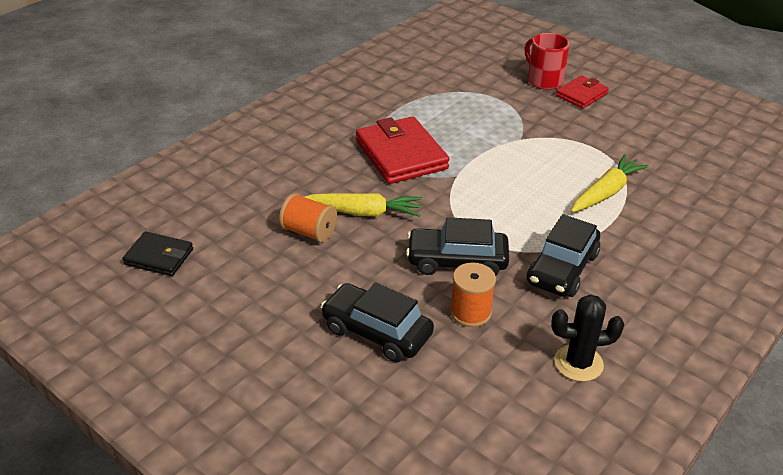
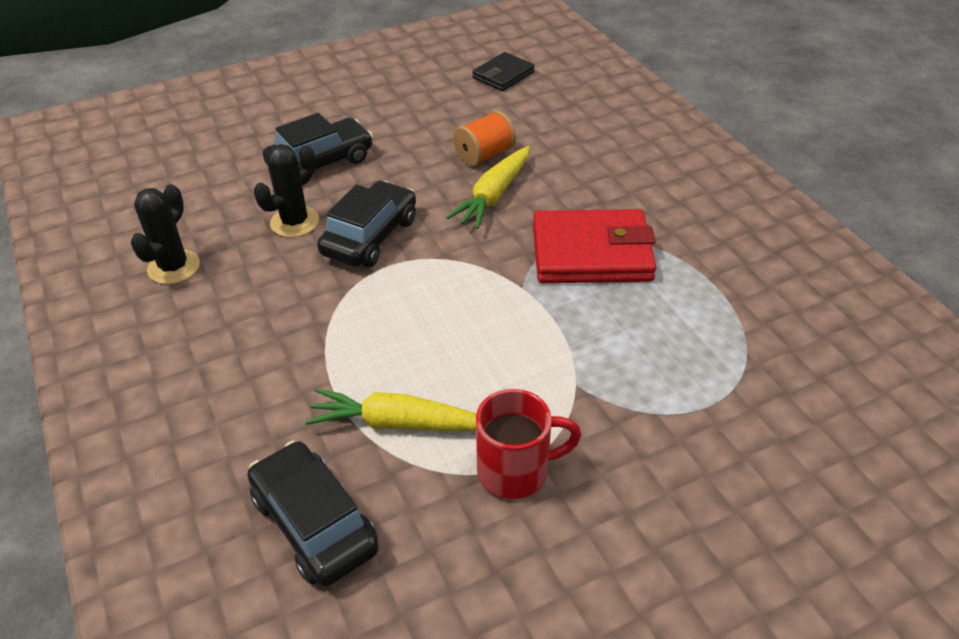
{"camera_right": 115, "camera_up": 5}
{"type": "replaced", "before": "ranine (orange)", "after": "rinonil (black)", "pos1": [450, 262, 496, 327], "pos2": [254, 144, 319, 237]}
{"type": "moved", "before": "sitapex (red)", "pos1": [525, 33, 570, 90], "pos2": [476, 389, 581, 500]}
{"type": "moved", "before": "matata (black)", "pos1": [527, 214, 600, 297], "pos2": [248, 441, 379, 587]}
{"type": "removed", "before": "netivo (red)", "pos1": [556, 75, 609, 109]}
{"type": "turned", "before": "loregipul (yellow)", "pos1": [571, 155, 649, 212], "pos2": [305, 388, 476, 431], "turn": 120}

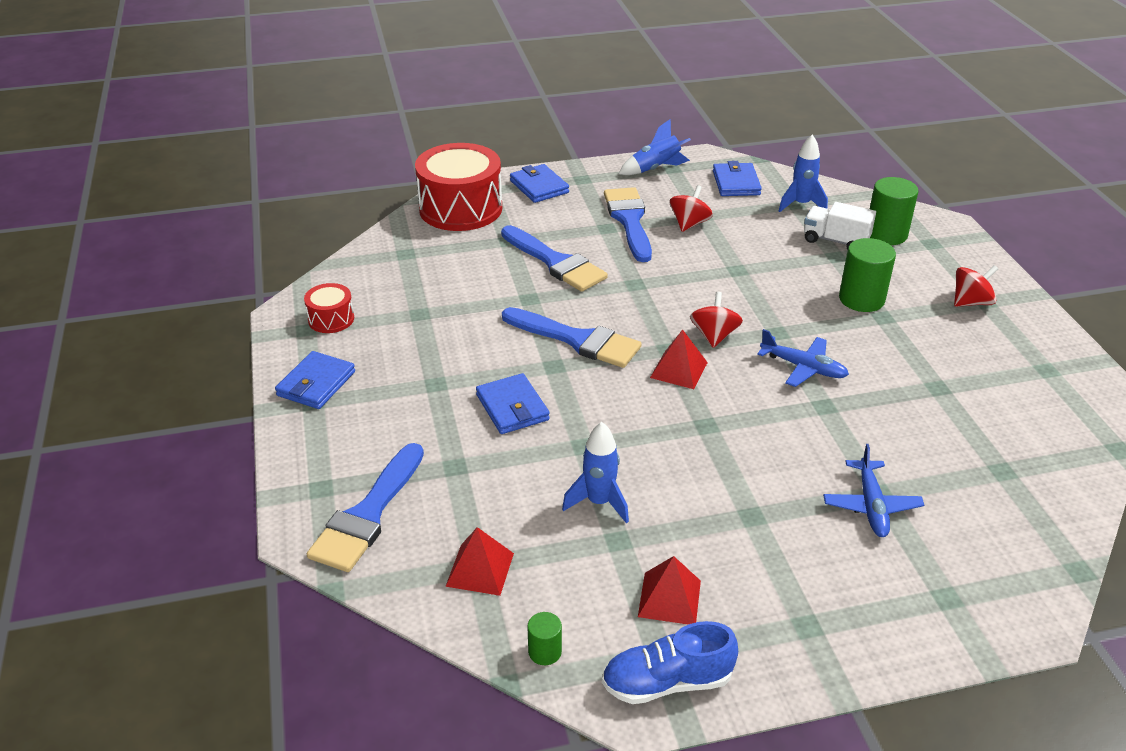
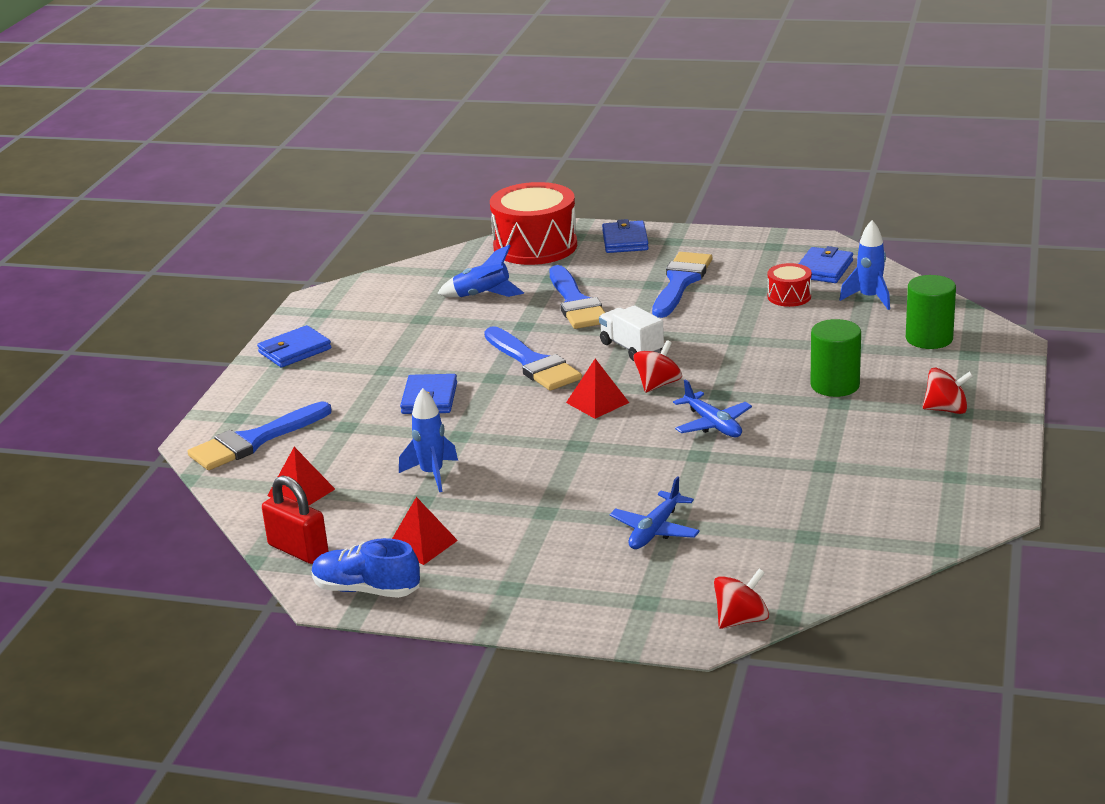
{"camera_right": 30, "camera_up": -10}
{"type": "moved", "before": "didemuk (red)", "pos1": [304, 283, 354, 333], "pos2": [768, 263, 812, 307]}
{"type": "replaced", "before": "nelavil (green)", "after": "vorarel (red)", "pos1": [527, 612, 562, 665], "pos2": [262, 475, 328, 564]}
{"type": "moved", "before": "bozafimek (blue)", "pos1": [618, 119, 691, 175], "pos2": [437, 244, 524, 297]}
{"type": "moved", "before": "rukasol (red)", "pos1": [670, 185, 713, 232], "pos2": [714, 569, 769, 629]}
{"type": "moved", "before": "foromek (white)", "pos1": [804, 202, 876, 250], "pos2": [599, 305, 664, 361]}

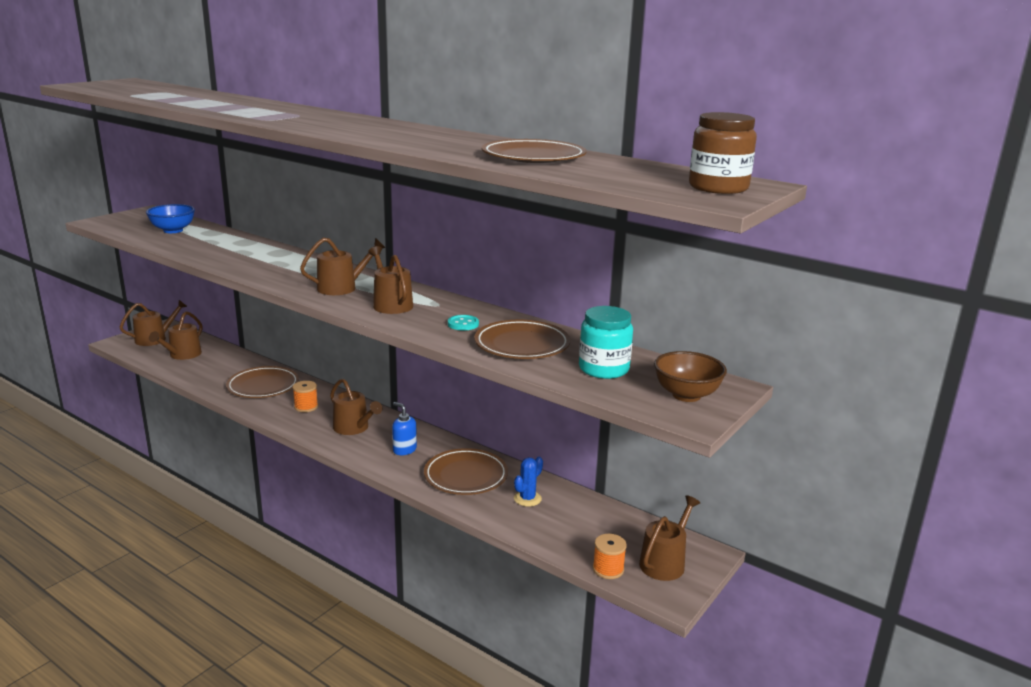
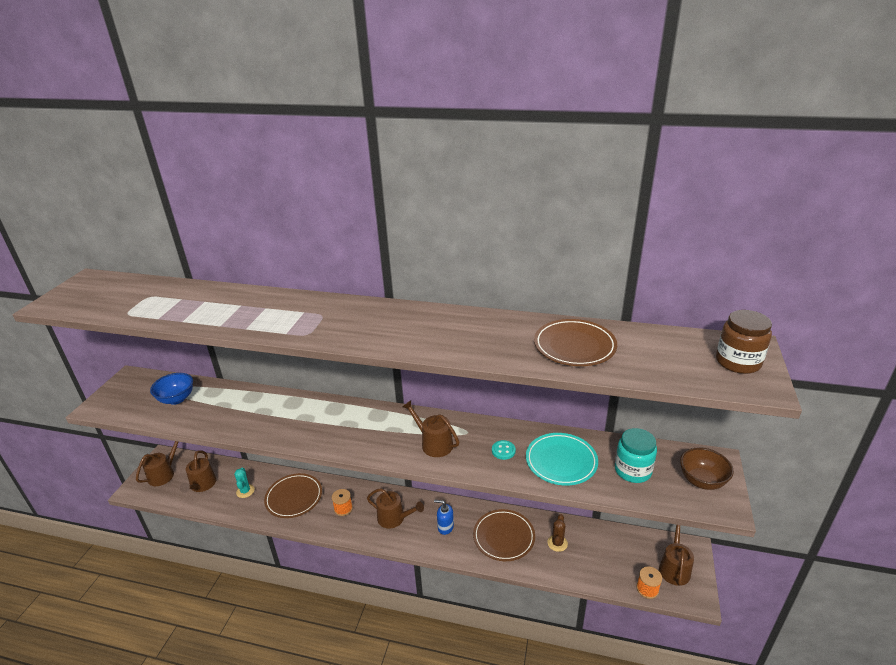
{"camera_right": -20, "camera_up": 10}
{"type": "removed", "before": "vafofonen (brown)", "pos1": [300, 238, 385, 295]}
{"type": "recoloured", "before": "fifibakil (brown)", "after": "fifibakil (turquoise)", "pos1": [475, 320, 570, 359], "pos2": [526, 433, 598, 485]}
{"type": "recoloured", "before": "rinonil (blue)", "after": "rinonil (brown)", "pos1": [514, 457, 543, 507], "pos2": [548, 514, 568, 552]}
{"type": "added", "after": "rinonil (turquoise)", "pos2": [234, 468, 255, 498]}

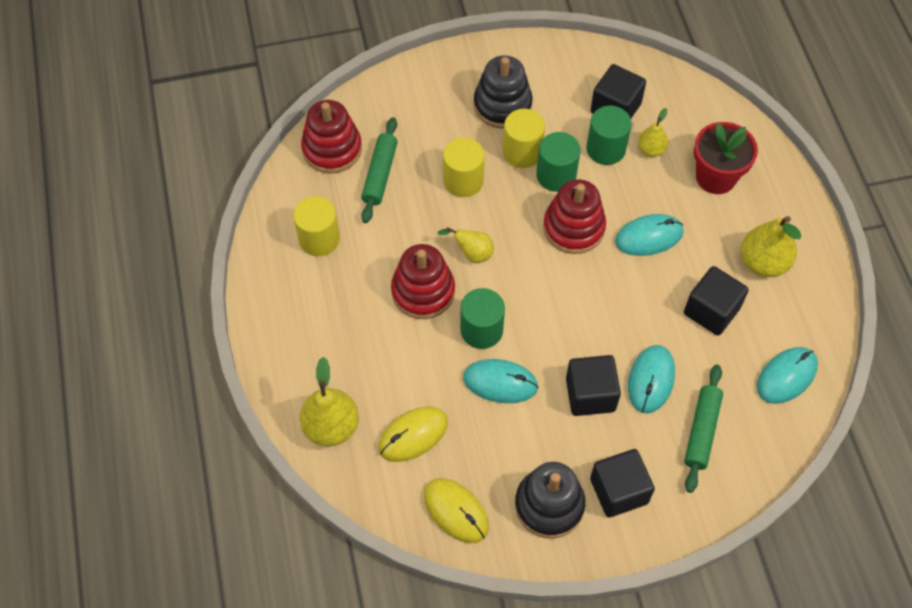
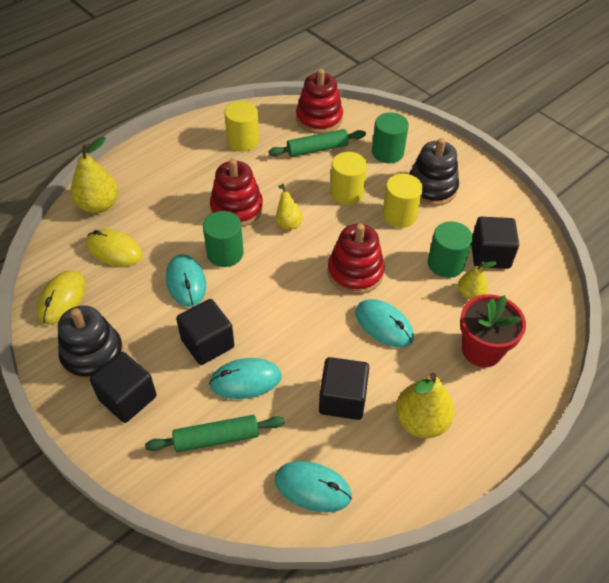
{"camera_right": 60, "camera_up": -10}
{"type": "moved", "before": "nelavil (green)", "pos1": [536, 132, 580, 192], "pos2": [372, 112, 409, 163]}

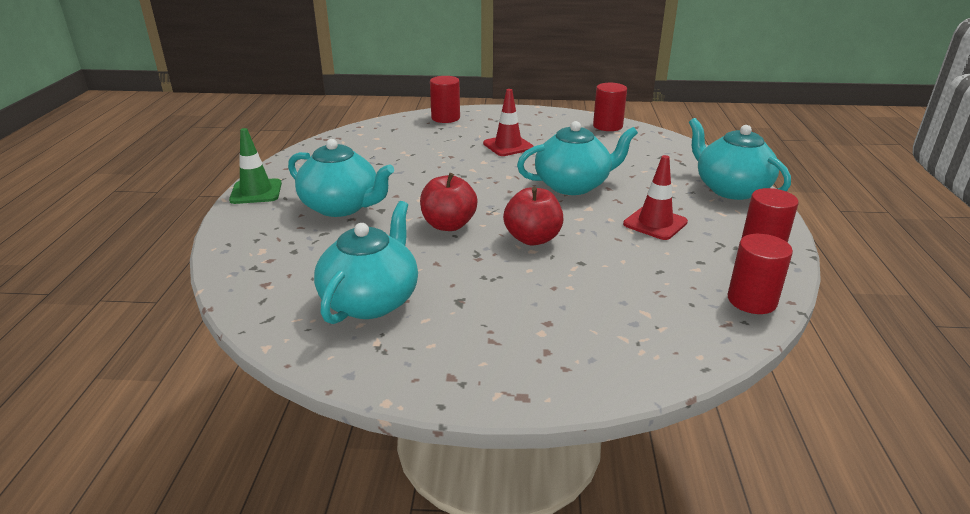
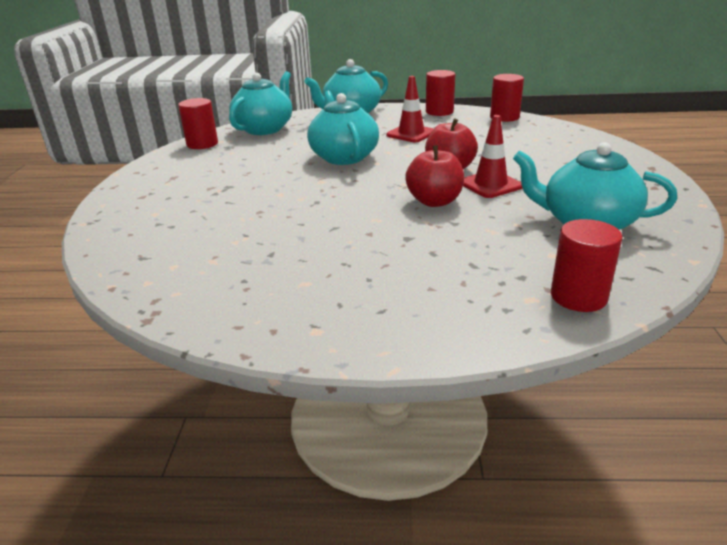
{"camera_right": -90, "camera_up": 0}
{"type": "removed", "before": "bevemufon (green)", "pos1": [229, 128, 282, 204]}
{"type": "moved", "before": "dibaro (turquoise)", "pos1": [288, 139, 394, 217], "pos2": [229, 71, 292, 135]}
{"type": "moved", "before": "nelavil (red)", "pos1": [430, 76, 460, 123], "pos2": [551, 219, 623, 312]}
{"type": "moved", "before": "bevemufon (red)", "pos1": [483, 89, 534, 156], "pos2": [463, 115, 523, 198]}

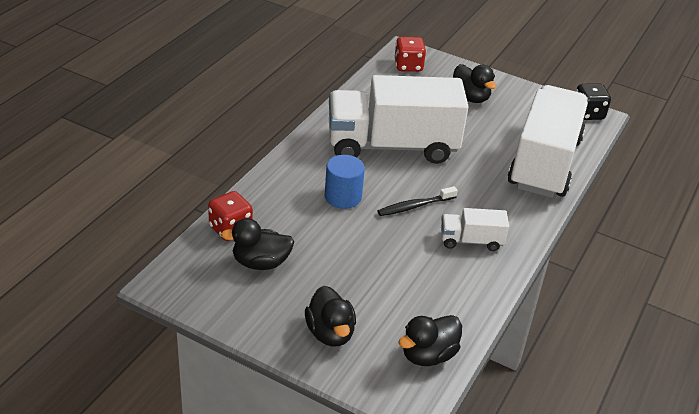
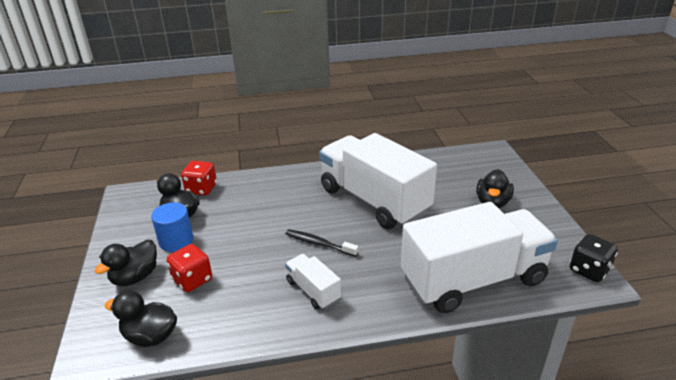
{"camera_right": 55, "camera_up": -5}
{"type": "moved", "before": "nelavil (blue)", "pos1": [325, 155, 365, 209], "pos2": [151, 202, 193, 252]}
{"type": "moved", "before": "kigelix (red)", "pos1": [394, 37, 426, 72], "pos2": [167, 244, 212, 292]}

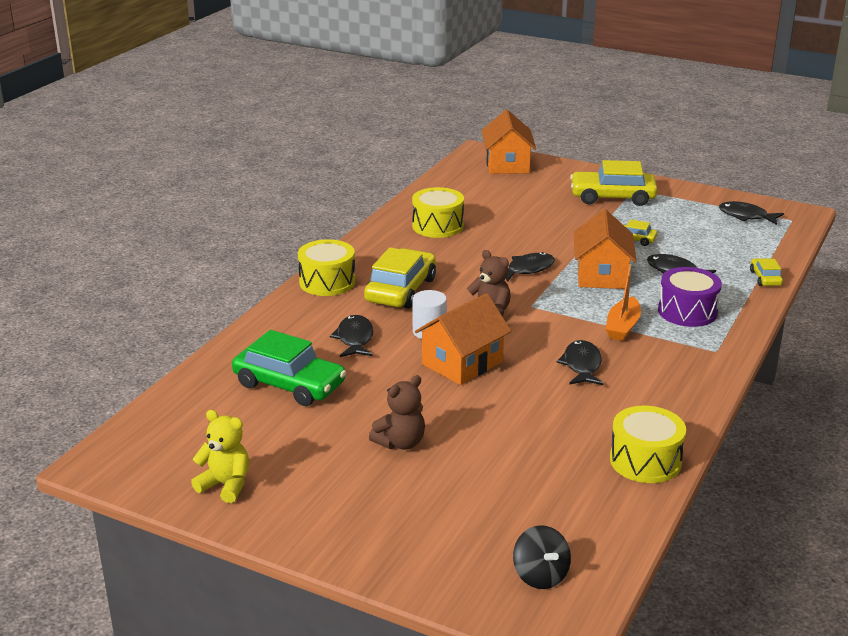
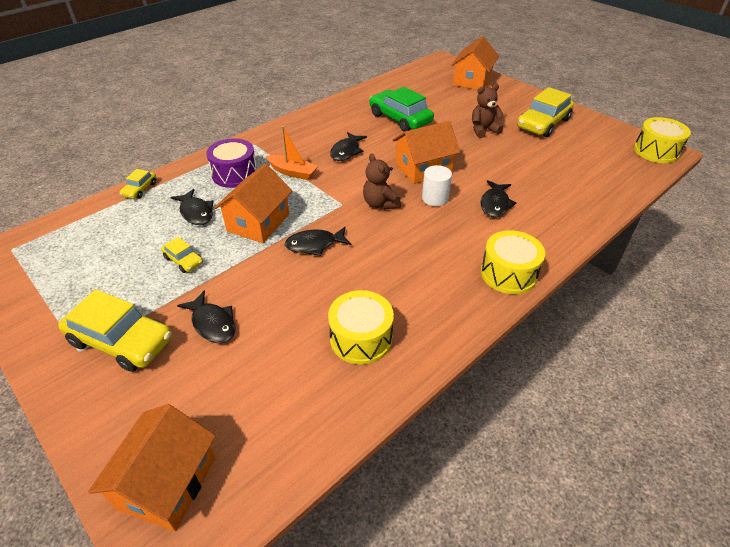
{"camera_right": -160, "camera_up": 15}
{"type": "removed", "before": "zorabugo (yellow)", "pos1": [191, 410, 249, 503]}
{"type": "moved", "before": "matata (green)", "pos1": [232, 330, 346, 406], "pos2": [370, 87, 434, 132]}
{"type": "moved", "before": "matata (yellow)", "pos1": [364, 247, 436, 309], "pos2": [517, 87, 574, 137]}
{"type": "removed", "before": "rukasol (black)", "pos1": [513, 525, 571, 589]}
{"type": "turned", "before": "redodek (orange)", "pos1": [606, 264, 641, 341], "pos2": [266, 126, 318, 180], "turn": 75}
{"type": "moved", "before": "didemuk (yellow)", "pos1": [610, 406, 686, 483], "pos2": [634, 117, 691, 163]}
{"type": "moved", "before": "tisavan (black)", "pos1": [719, 201, 784, 225], "pos2": [177, 290, 235, 343]}
{"type": "added", "after": "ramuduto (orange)", "pos2": [451, 36, 499, 90]}

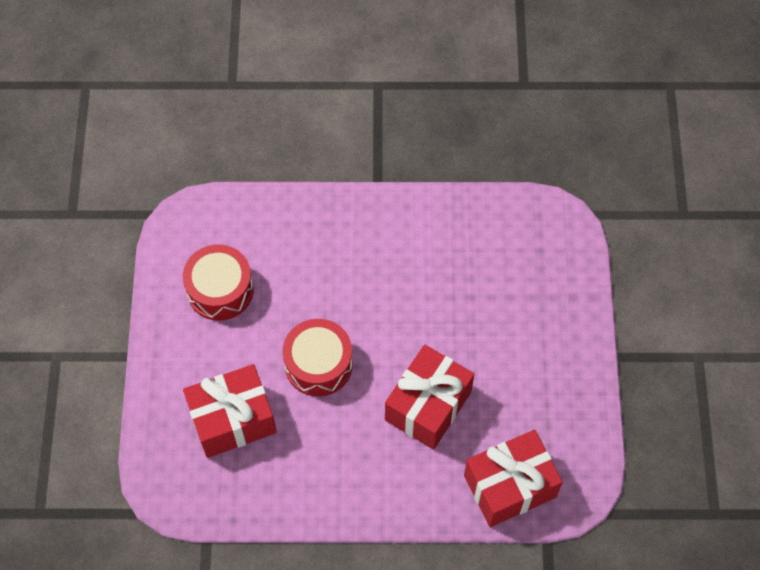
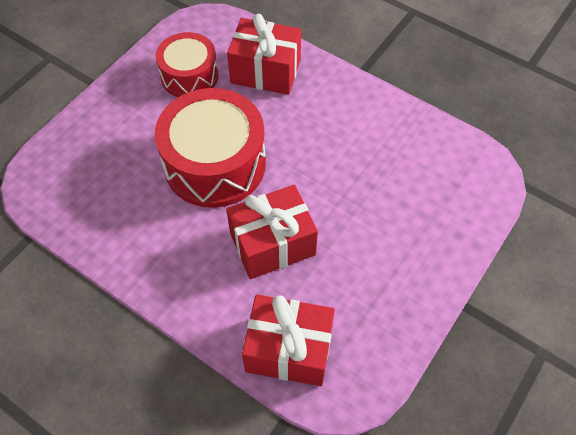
{"camera_right": 35, "camera_up": -5}
{"type": "moved", "before": "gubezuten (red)", "pos1": [183, 364, 277, 458], "pos2": [227, 14, 301, 95]}
{"type": "resized", "before": "didemuk (red)", "pos1": [282, 319, 353, 396], "pos2": [155, 88, 266, 208], "scale": 1.63}

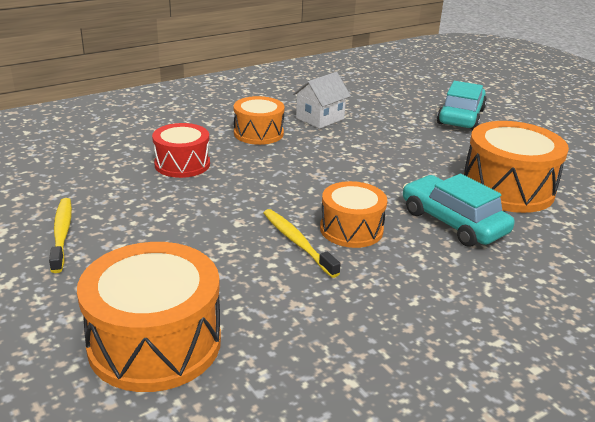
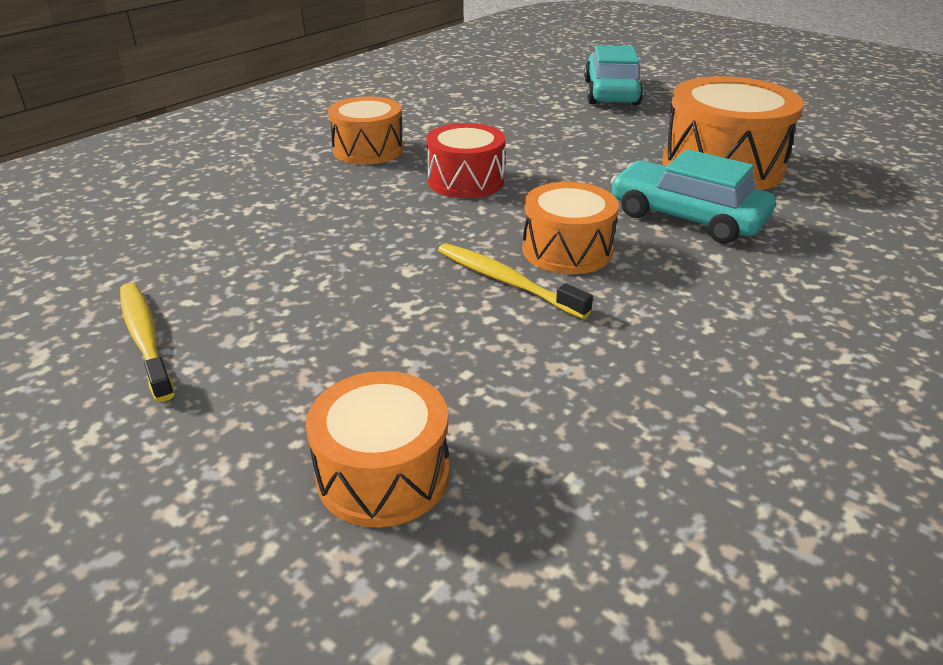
{"camera_right": -15, "camera_up": 5}
{"type": "resized", "before": "didemuk (orange)", "pos1": [77, 242, 221, 392], "pos2": [306, 371, 450, 528], "scale": 0.62}
{"type": "moved", "before": "didemuk (red)", "pos1": [152, 123, 210, 178], "pos2": [426, 123, 505, 198]}
{"type": "removed", "before": "ramuduto (white)", "pos1": [293, 72, 351, 129]}

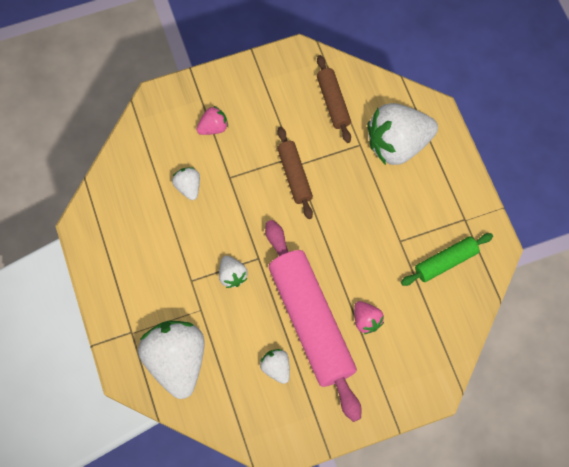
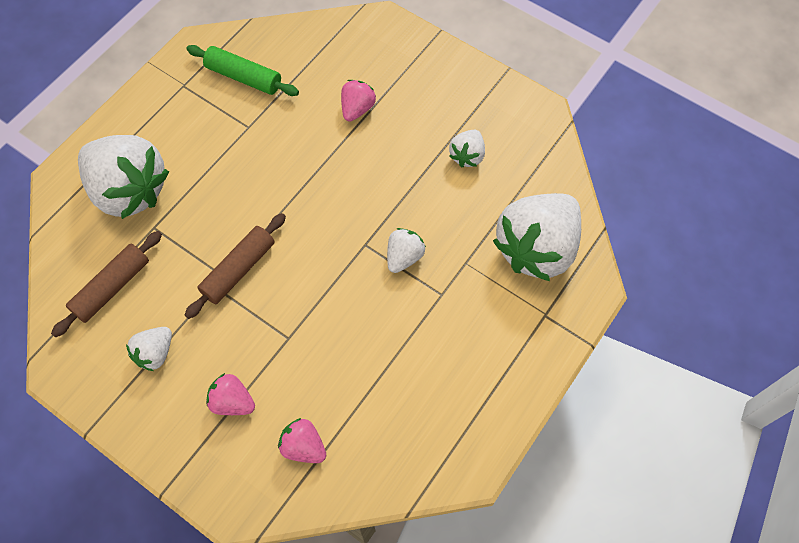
{"camera_right": -125, "camera_up": -5}
{"type": "moved", "before": "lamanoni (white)", "pos1": [172, 167, 200, 200], "pos2": [126, 327, 172, 371]}
{"type": "removed", "before": "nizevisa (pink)", "pos1": [265, 220, 362, 422]}
{"type": "added", "after": "lamanoni (pink)", "pos2": [278, 418, 326, 463]}

